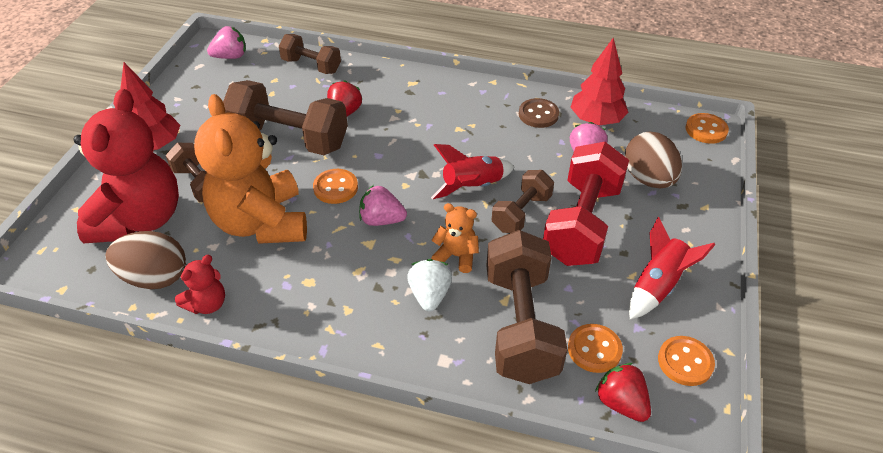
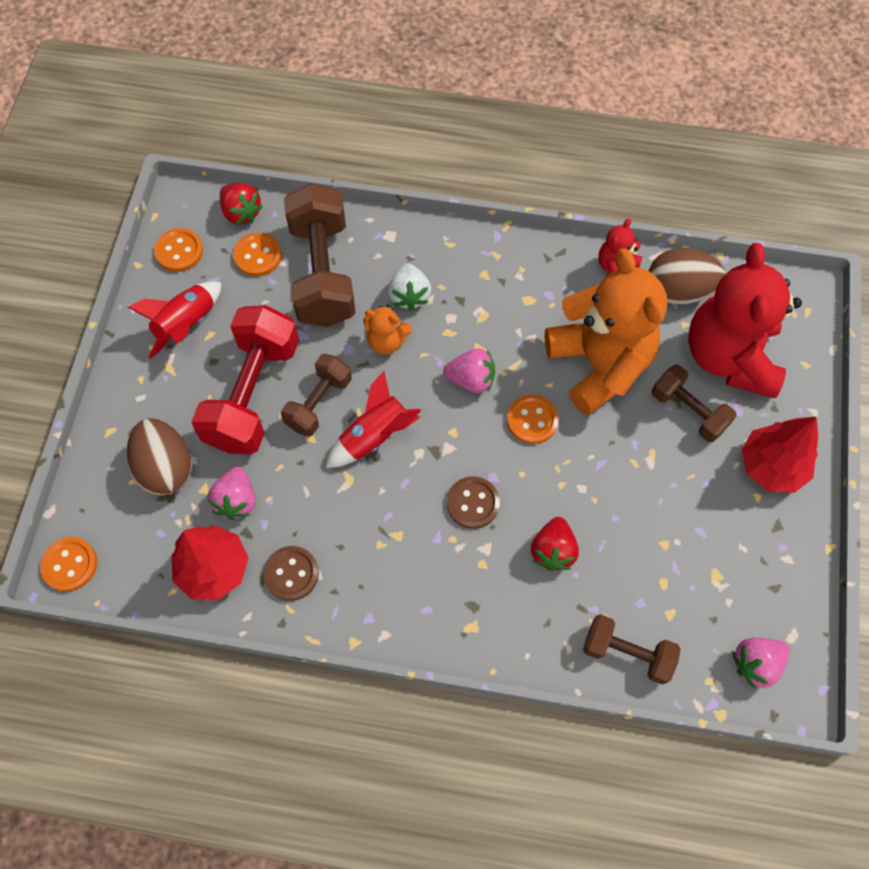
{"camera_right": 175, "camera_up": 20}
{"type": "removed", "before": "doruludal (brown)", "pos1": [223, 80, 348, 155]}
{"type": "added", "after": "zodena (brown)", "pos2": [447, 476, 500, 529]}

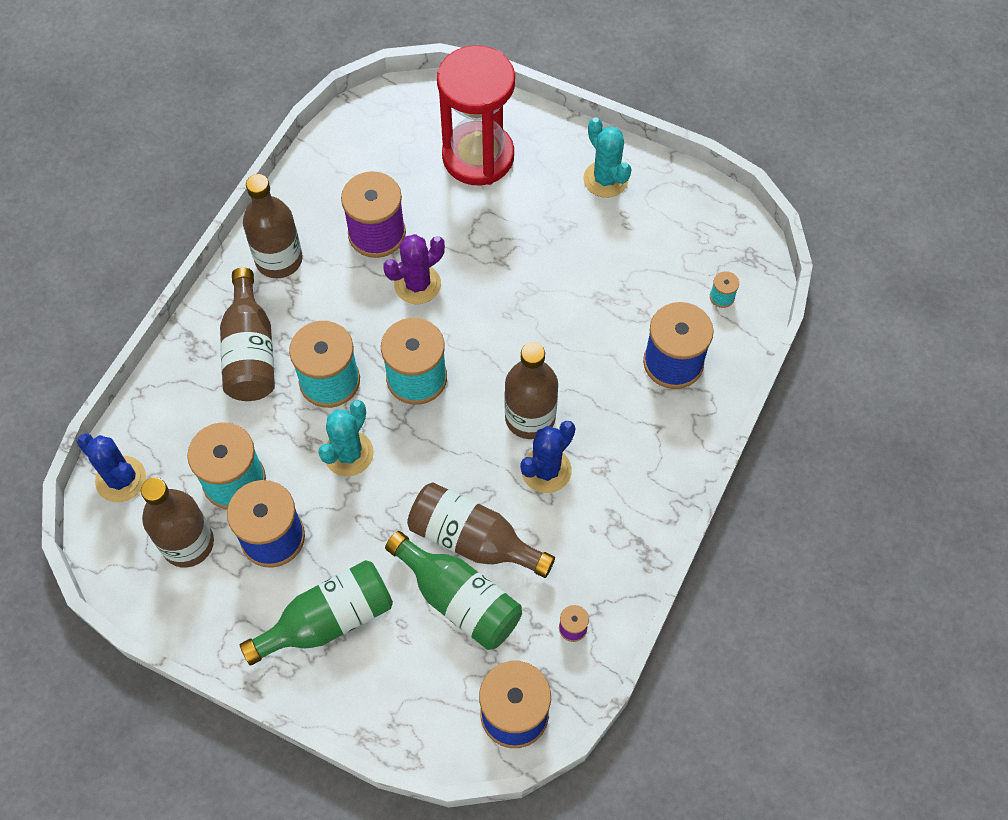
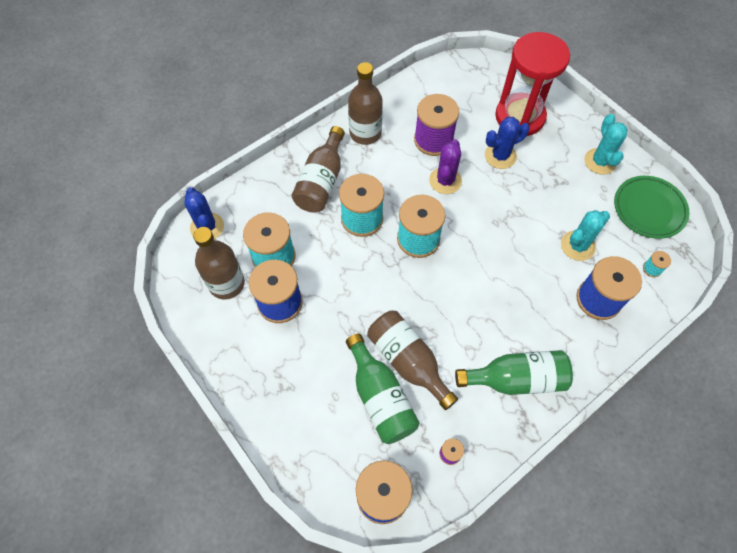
{"camera_right": 25, "camera_up": 0}
{"type": "moved", "before": "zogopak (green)", "pos1": [240, 560, 393, 666], "pos2": [455, 350, 573, 395]}
{"type": "moved", "before": "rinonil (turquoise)", "pos1": [318, 400, 374, 476], "pos2": [561, 210, 610, 261]}
{"type": "turned", "before": "rinonil (purple)", "pos1": [383, 234, 445, 304], "pos2": [429, 139, 462, 194], "turn": -60}
{"type": "removed", "before": "zogopak (brown)", "pos1": [505, 342, 558, 439]}
{"type": "moved", "before": "rinonil (blue)", "pos1": [520, 421, 575, 493], "pos2": [485, 117, 530, 169]}
{"type": "added", "after": "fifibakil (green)", "pos2": [614, 176, 690, 239]}

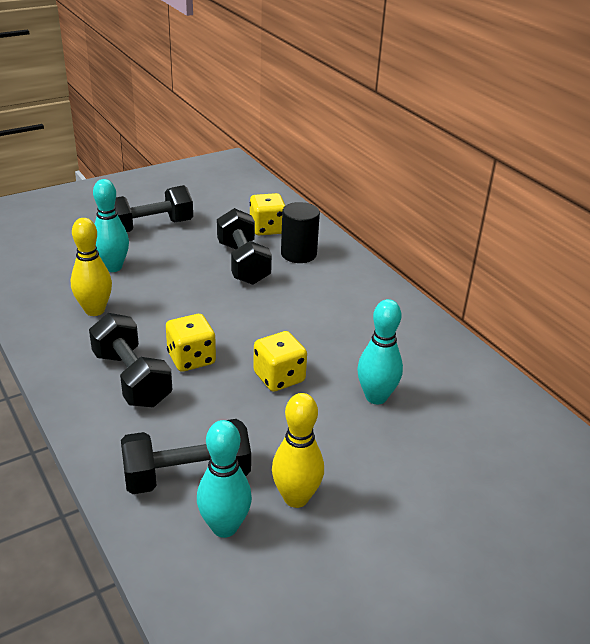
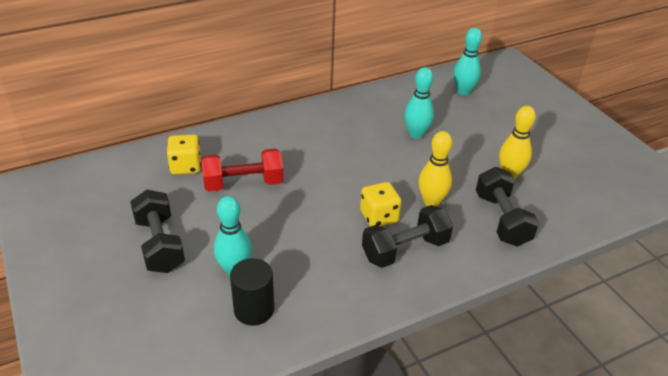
{"camera_right": -85, "camera_up": 5}
{"type": "moved", "before": "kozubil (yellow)", "pos1": [71, 218, 112, 316], "pos2": [419, 131, 452, 207]}
{"type": "moved", "before": "kozubil (turquoise)", "pos1": [197, 420, 252, 538], "pos2": [453, 28, 482, 95]}
{"type": "recoloured", "before": "doruludal (black)", "after": "doruludal (red)", "pos1": [217, 208, 272, 285], "pos2": [201, 148, 284, 191]}
{"type": "removed", "before": "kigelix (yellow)", "pos1": [253, 331, 307, 392]}
{"type": "moved", "before": "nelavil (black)", "pos1": [281, 202, 320, 263], "pos2": [230, 258, 274, 326]}

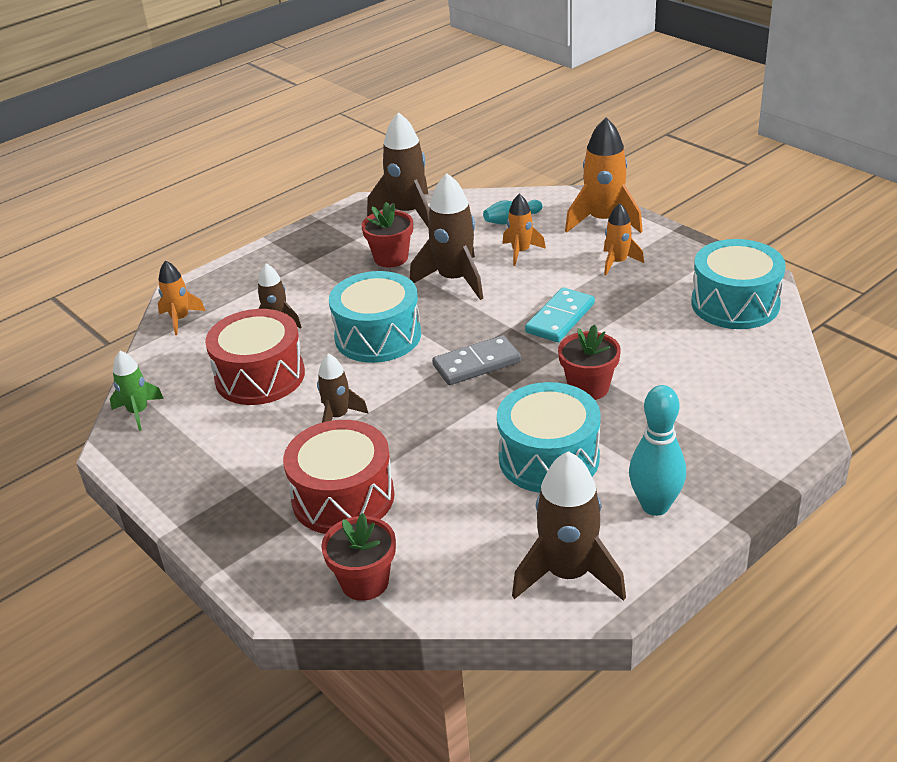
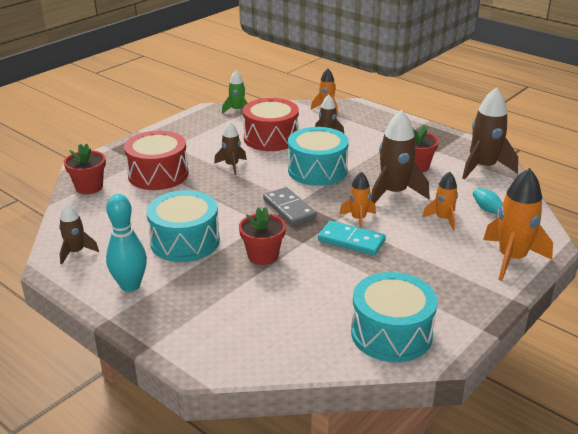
{"camera_right": 80, "camera_up": -5}
{"type": "resized", "before": "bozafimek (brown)", "pos1": [512, 451, 626, 601], "pos2": [59, 203, 99, 265], "scale": 0.57}
{"type": "moved", "before": "bozafimek (orange)", "pos1": [604, 203, 644, 275], "pos2": [339, 172, 376, 228]}

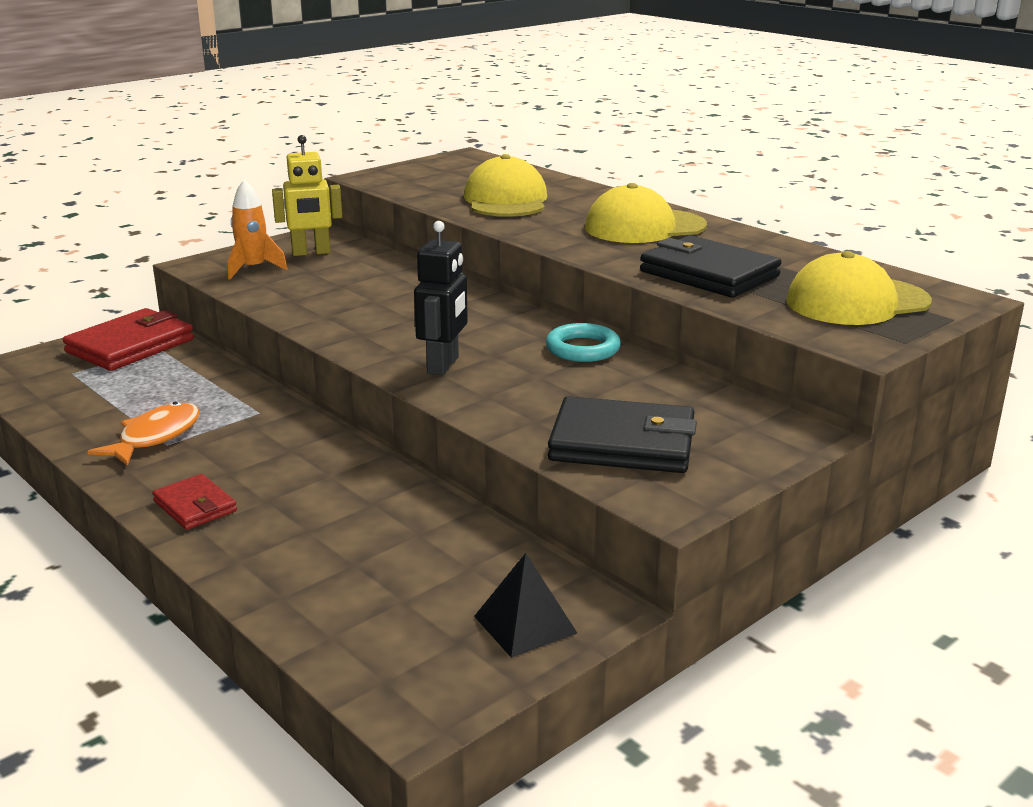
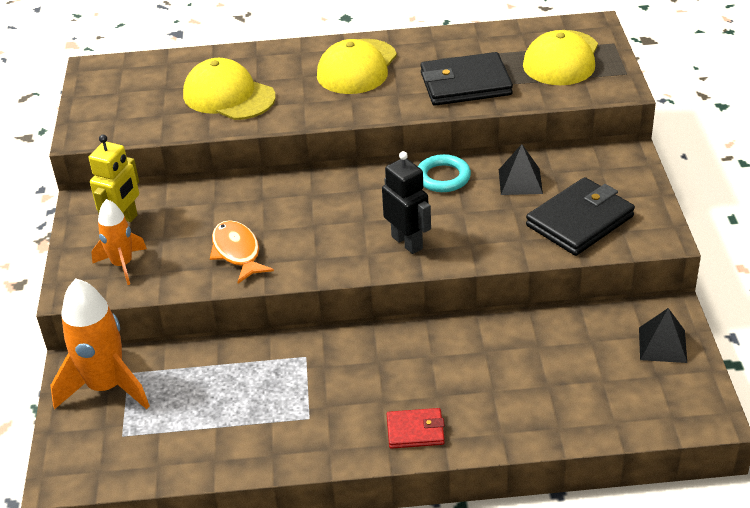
{"camera_right": -50, "camera_up": 15}
{"type": "replaced", "before": "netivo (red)", "after": "bozafimek (orange)", "pos1": [63, 308, 194, 371], "pos2": [50, 278, 150, 410]}
{"type": "moved", "before": "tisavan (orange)", "pos1": [87, 402, 200, 466], "pos2": [210, 220, 274, 283]}
{"type": "added", "after": "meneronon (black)", "pos2": [499, 144, 543, 195]}

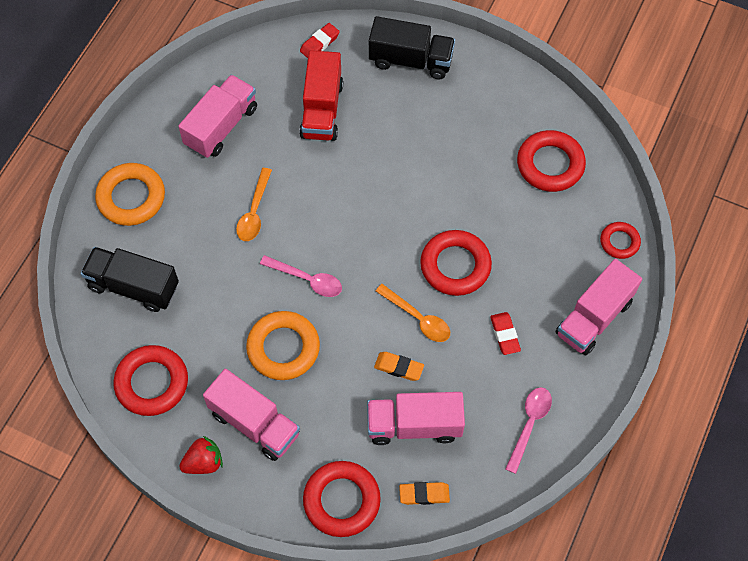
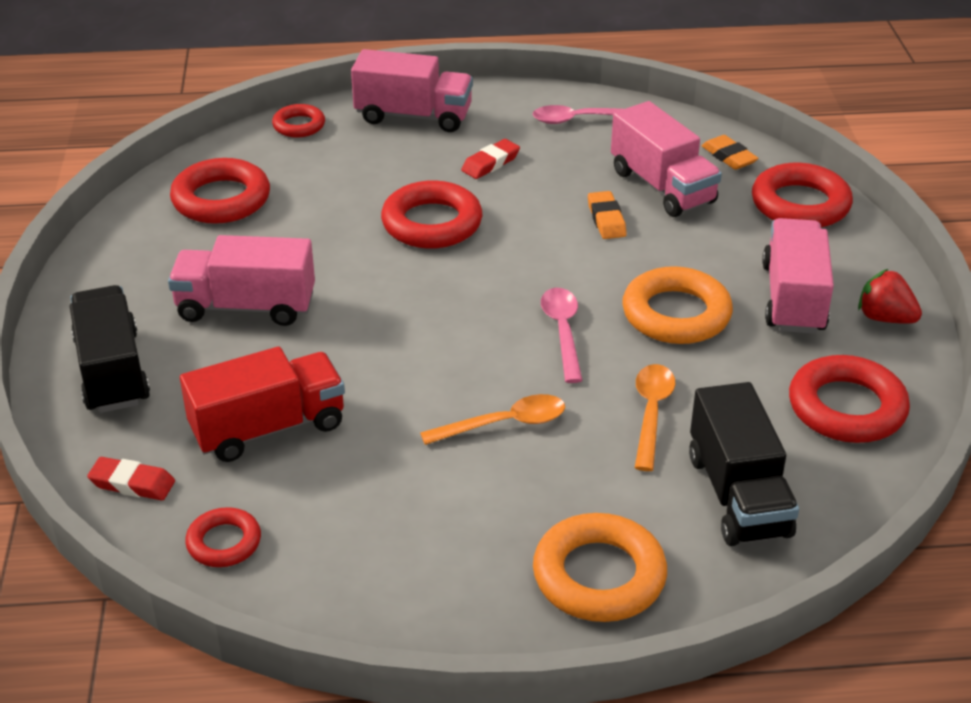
{"camera_right": -120, "camera_up": -25}
{"type": "moved", "before": "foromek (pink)", "pos1": [178, 74, 257, 158], "pos2": [168, 235, 315, 326]}
{"type": "moved", "before": "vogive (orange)", "pos1": [376, 284, 450, 342], "pos2": [635, 364, 675, 471]}
{"type": "added", "after": "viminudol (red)", "pos2": [185, 507, 261, 567]}

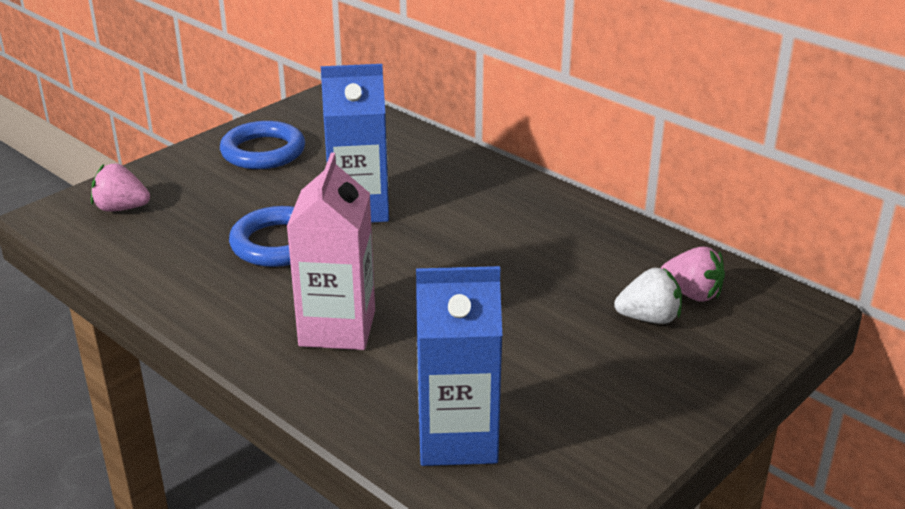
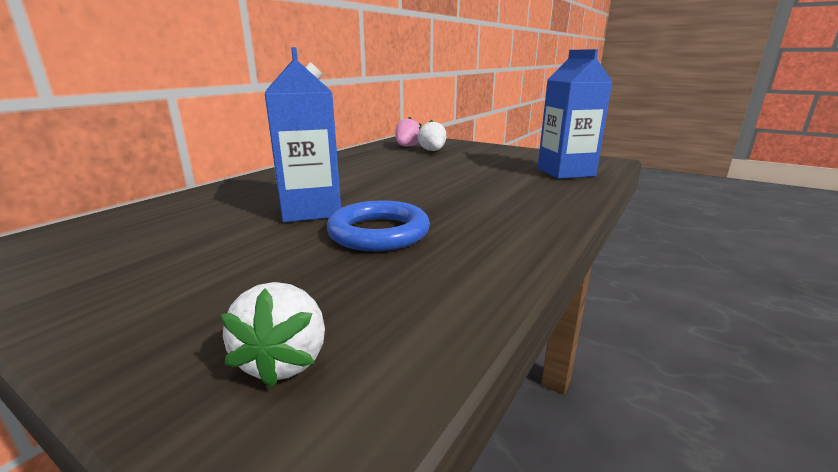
{"camera_right": -100, "camera_up": -10}
{"type": "recoloured", "before": "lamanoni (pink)", "after": "lamanoni (white)", "pos1": [91, 164, 150, 212], "pos2": [220, 282, 325, 388]}
{"type": "removed", "before": "viminudol (blue)", "pos1": [220, 121, 305, 169]}
{"type": "removed", "before": "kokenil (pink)", "pos1": [287, 153, 375, 350]}

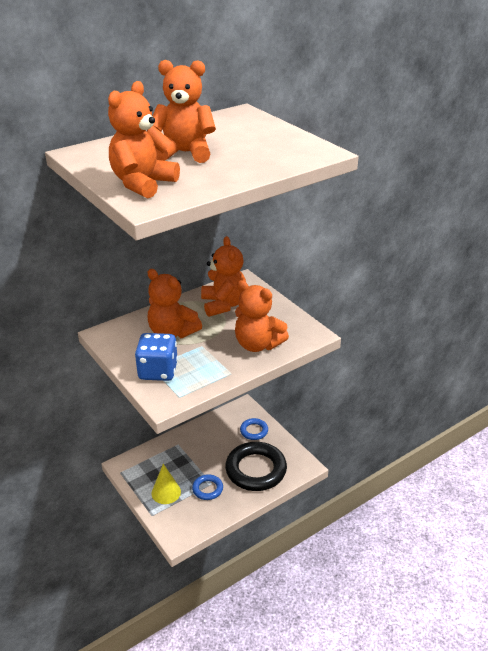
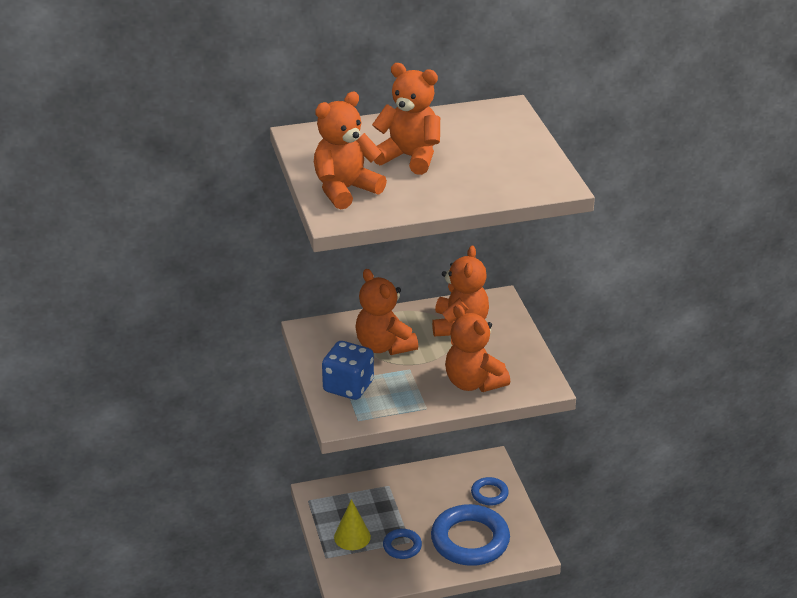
{"camera_right": 20, "camera_up": 0}
{"type": "recoloured", "before": "viminudol (black)", "after": "viminudol (blue)", "pos1": [225, 442, 287, 491], "pos2": [431, 504, 510, 566]}

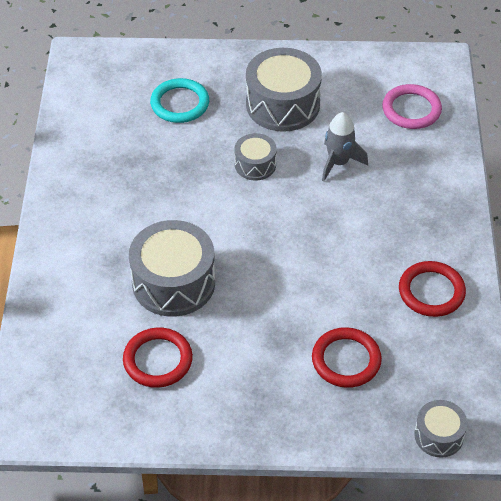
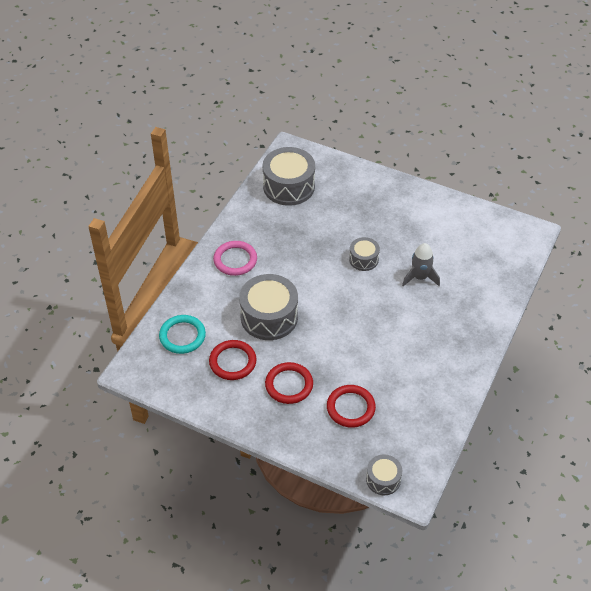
{"camera_right": 25, "camera_up": 0}
{"type": "moved", "before": "viminudol (turquoise)", "pos1": [150, 78, 209, 123], "pos2": [159, 315, 206, 354]}
{"type": "moved", "before": "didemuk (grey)", "pos1": [246, 48, 322, 132], "pos2": [262, 147, 315, 206]}
{"type": "moved", "before": "viminudol (pink)", "pos1": [382, 84, 442, 129], "pos2": [213, 241, 257, 276]}
{"type": "moved", "before": "viminudol (red)", "pos1": [399, 261, 466, 317], "pos2": [265, 362, 313, 404]}

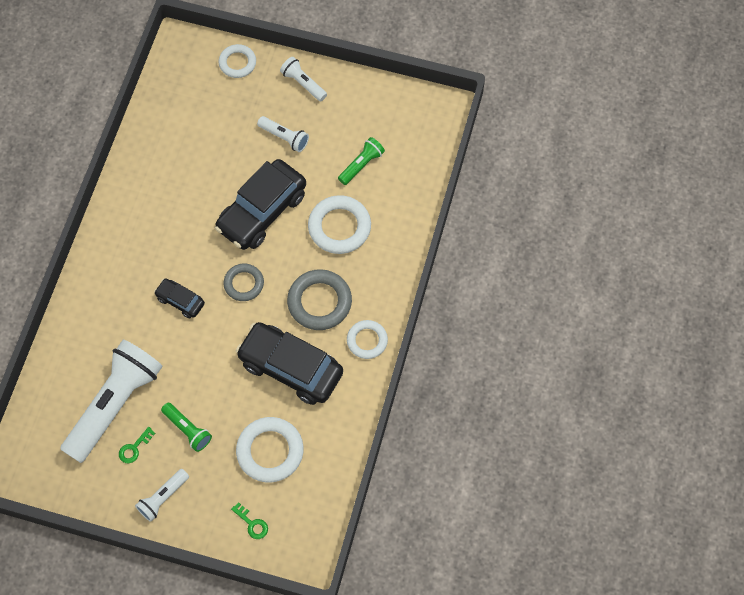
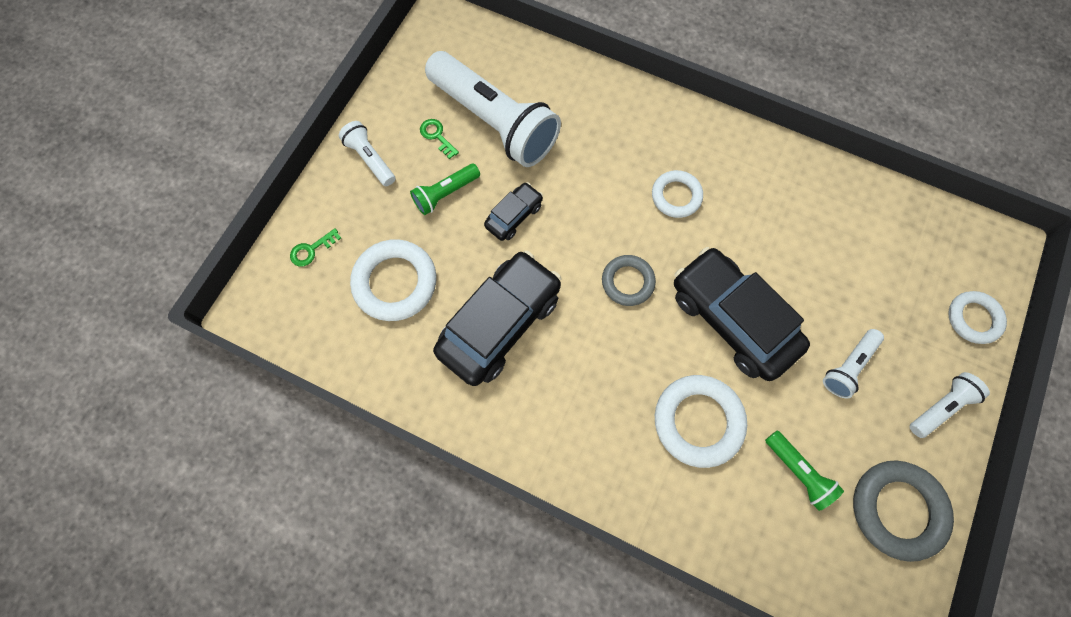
{"camera_right": 100, "camera_up": 5}
{"type": "moved", "before": "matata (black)", "pos1": [154, 279, 205, 318], "pos2": [484, 182, 543, 241]}
{"type": "moved", "before": "viminudol (grey)", "pos1": [287, 269, 352, 330], "pos2": [853, 460, 954, 562]}
{"type": "moved", "before": "viminudol (white)", "pos1": [347, 320, 388, 359], "pos2": [652, 170, 703, 218]}

